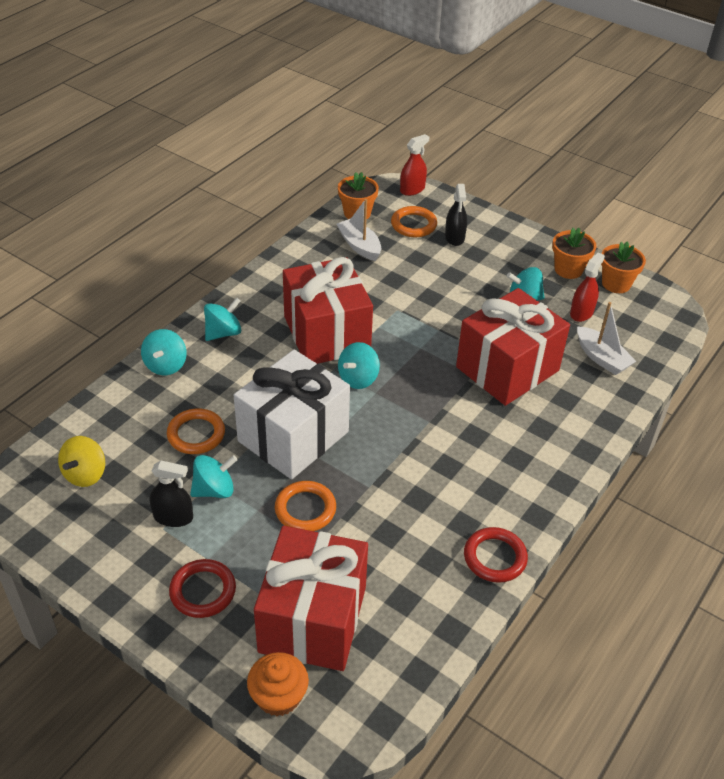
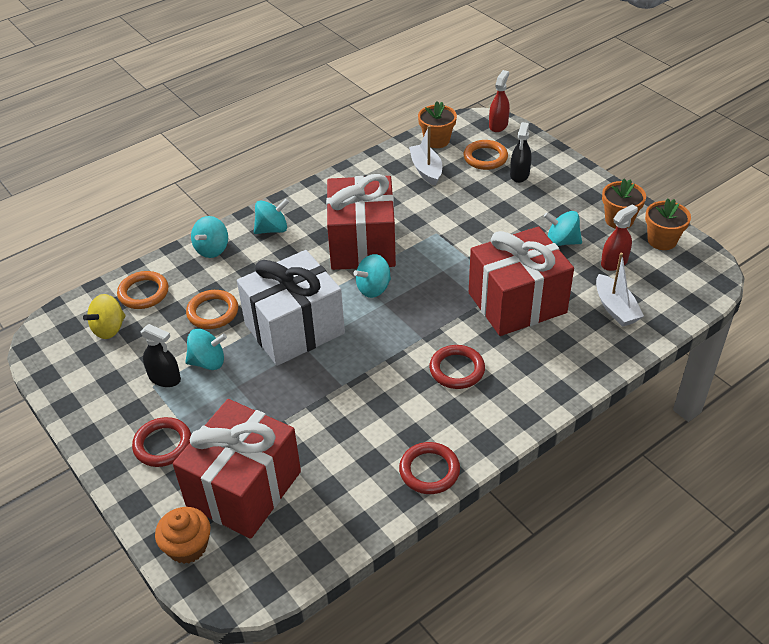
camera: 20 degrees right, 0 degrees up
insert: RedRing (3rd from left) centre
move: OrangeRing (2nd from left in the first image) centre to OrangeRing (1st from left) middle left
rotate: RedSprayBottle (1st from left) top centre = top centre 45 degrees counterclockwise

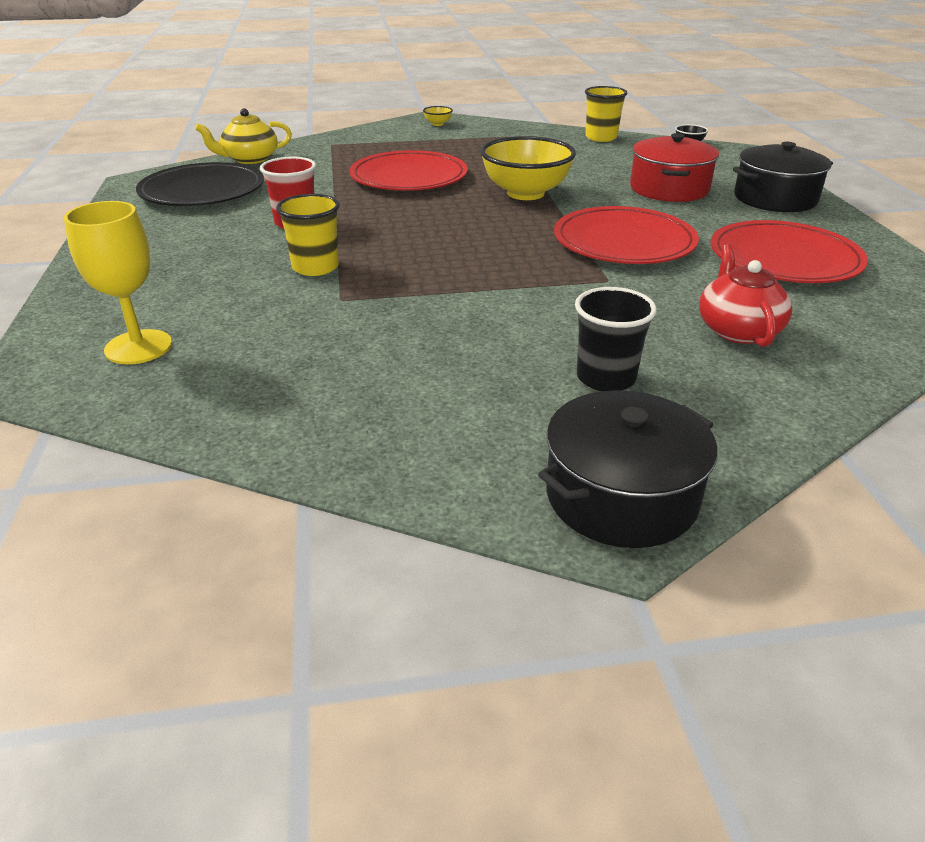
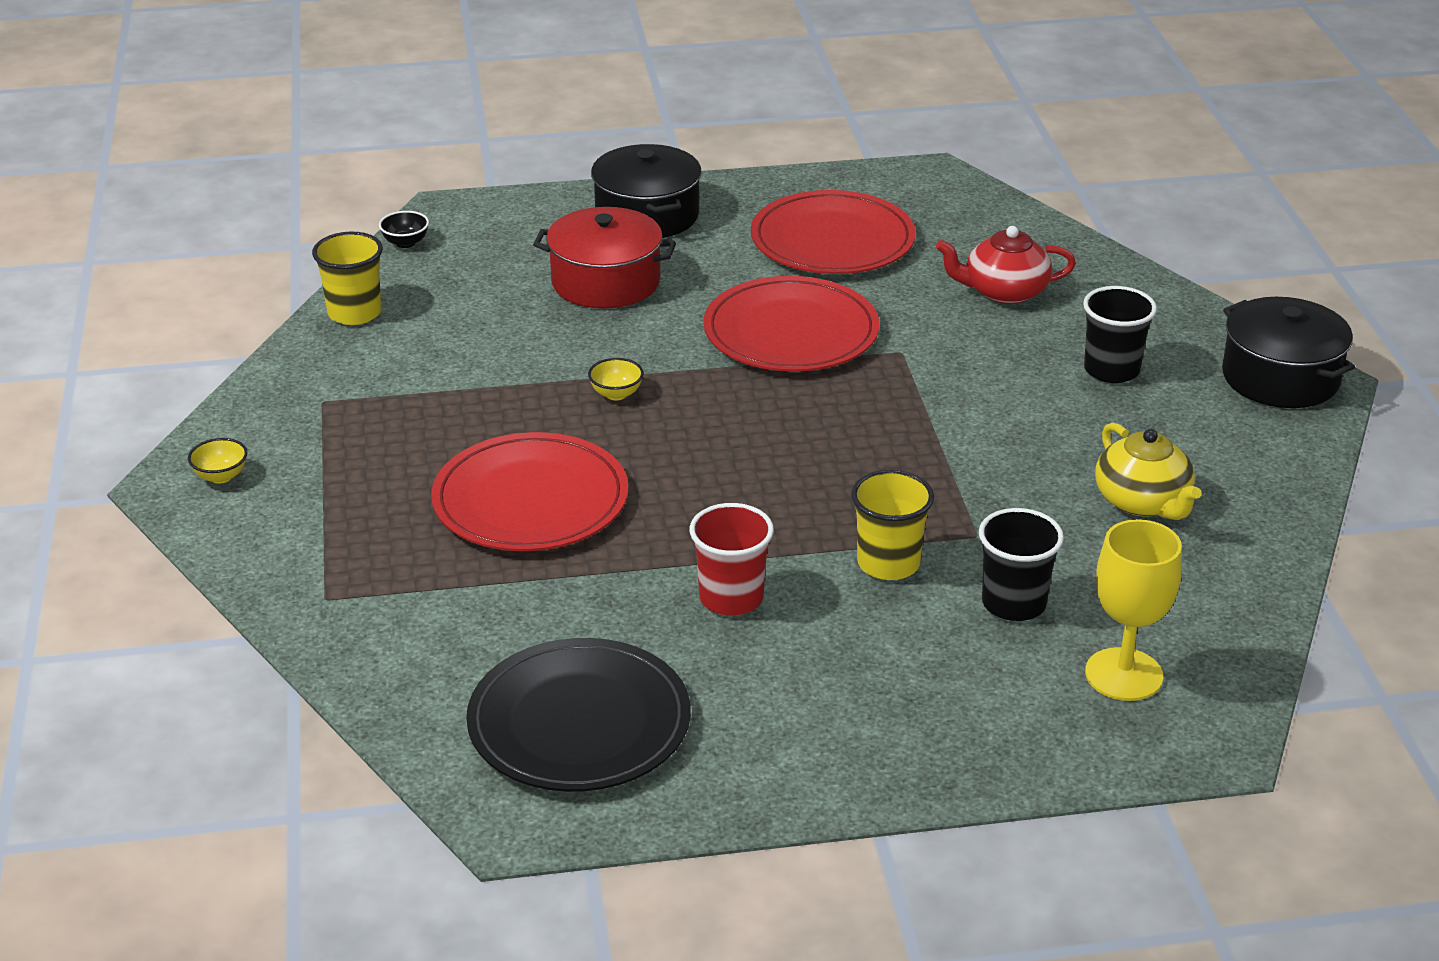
camera: 90 degrees left, 0 degrees up
insert: BlackCup (1st from left) middle right
move: YellowTeapot top left to middle right
resize: YellowBowl (2nd from left) top centre = centre x0.40

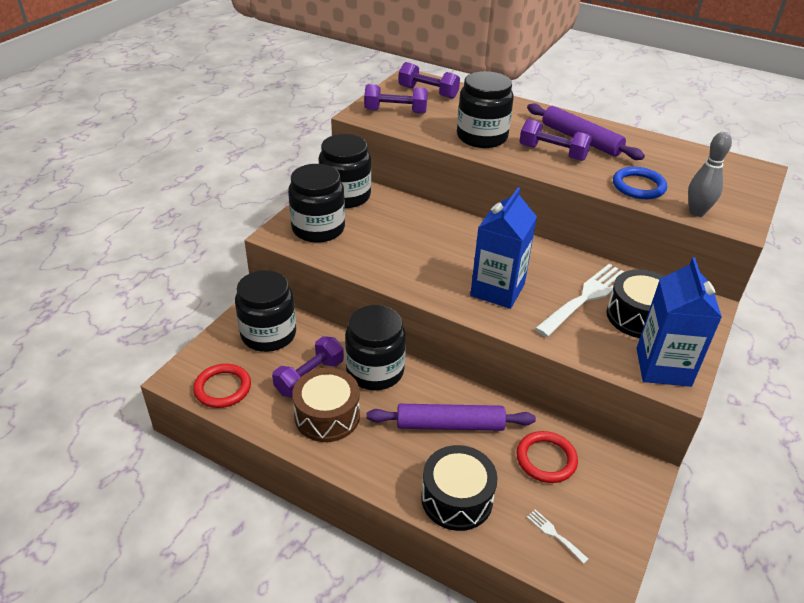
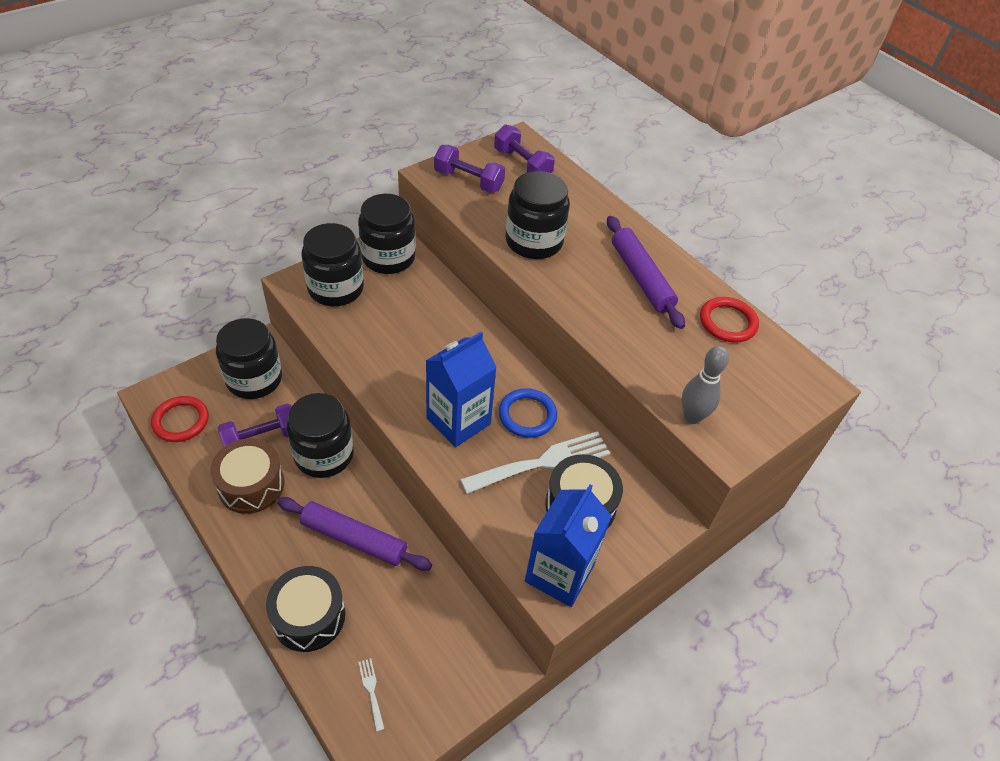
camera: 20 degrees right, 10 degrees up
delete: PurpleDumbbell (4th from left) top right
move: BlueRing top right to centre; RedRing (2nd from left) bottom right to middle right

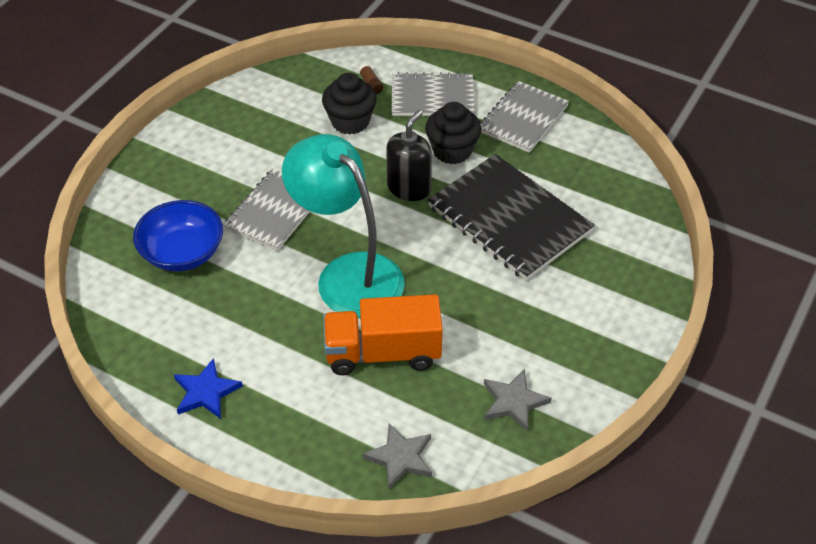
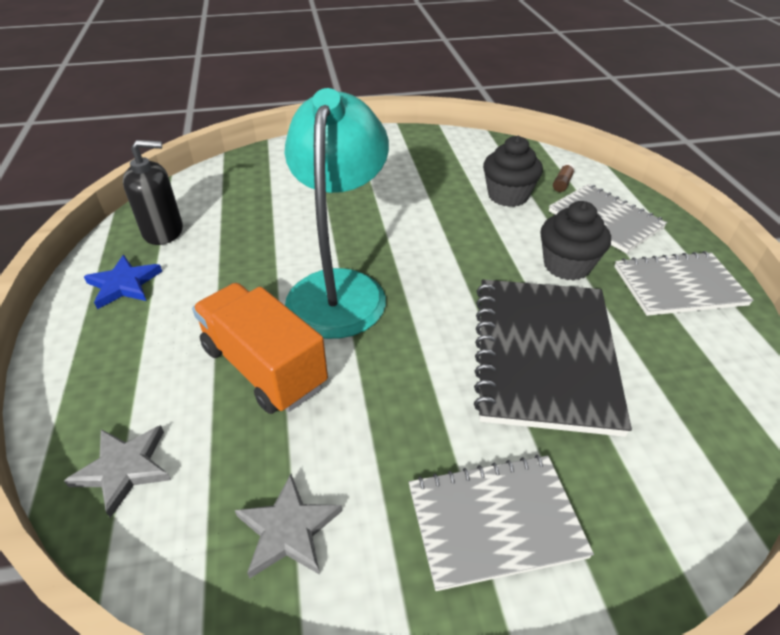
camera: 50 degrees right, 5 degrees down
delete: BlueBowl middle left
move: BlackSoapDispenser top centre to top left; GreyNotebook (1st from left) middle left to bottom centre

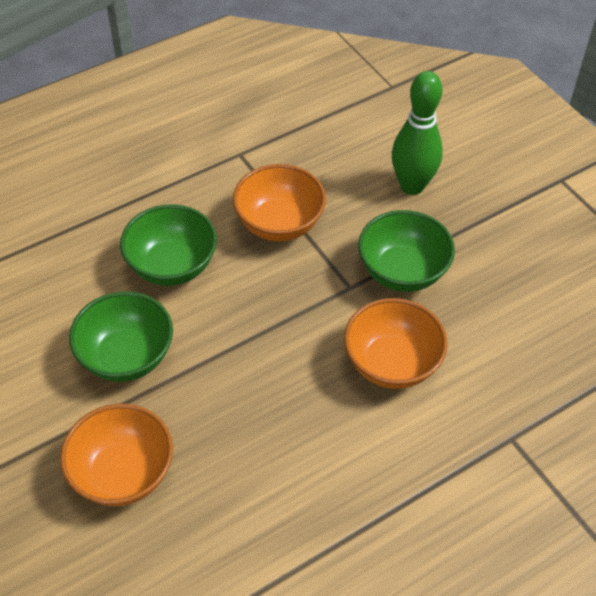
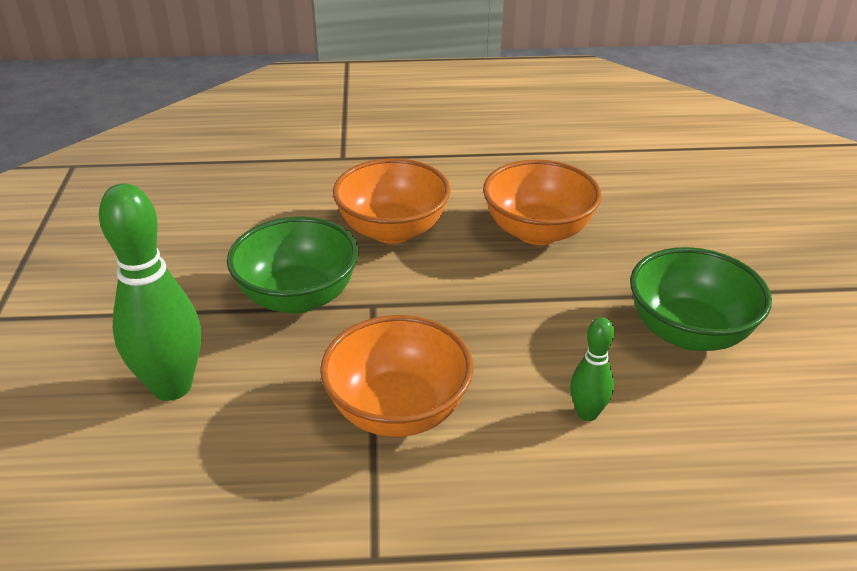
camera: 150 degrees left, 15 degrees down
move: OrangeBowl (1st from left in the first image) bottom left to OrangeBowl (3rd from left) centre
replace: GreenBowl (2nd from left) middle left to GreenBowlingPin (2nd from left) middle right

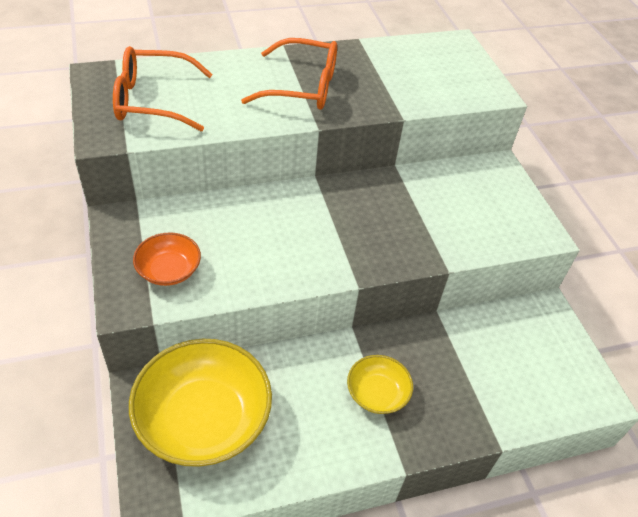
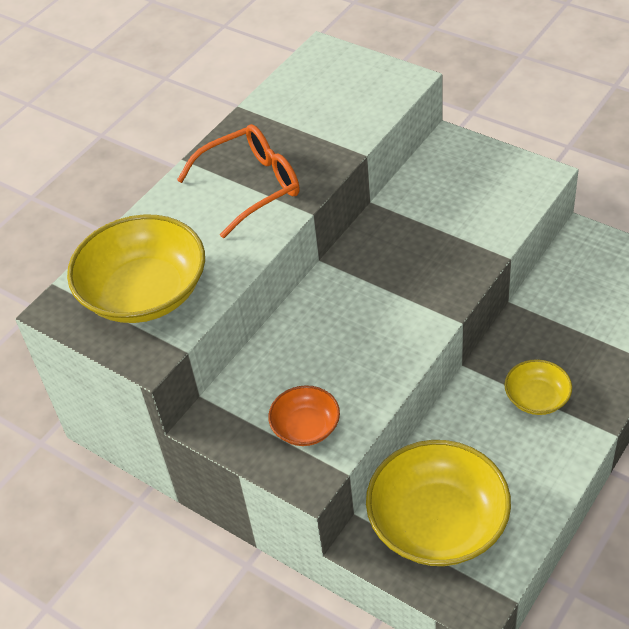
camera: 30 degrees left, 0 degrees up
replace: OrangeGlasses (1st from left) top left to YellowBowl (1st from left) middle left

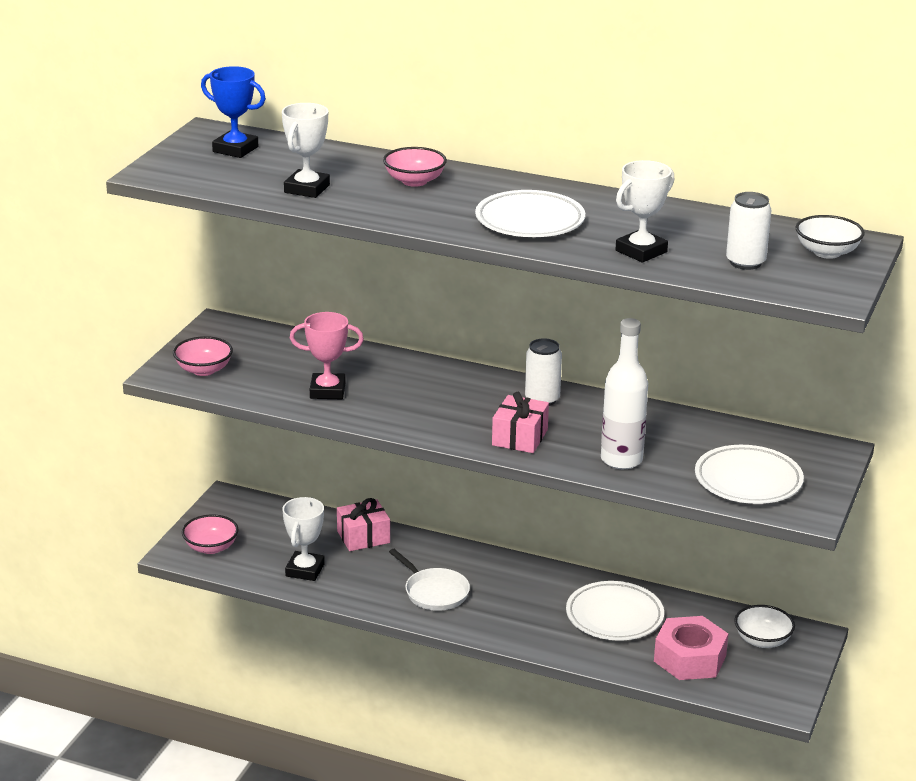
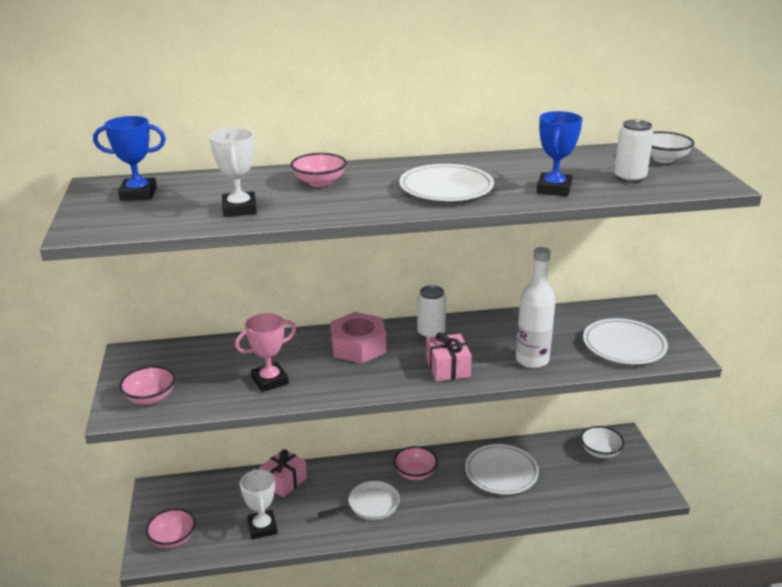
camera: 30 degrees left, 0 degrees up
insert: PinkBowl (4th from left) bottom centre
move: PinkNut bottom right to centre
recolor: WhiteTrophy (3rd from left) top right to BlueTrophy (2nd from left) top right
rotate: WhitePan bottom centre = bottom centre 45 degrees counterclockwise

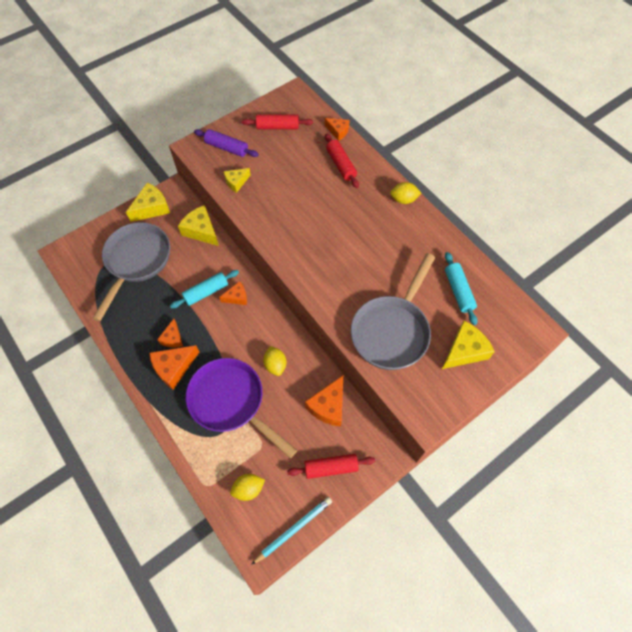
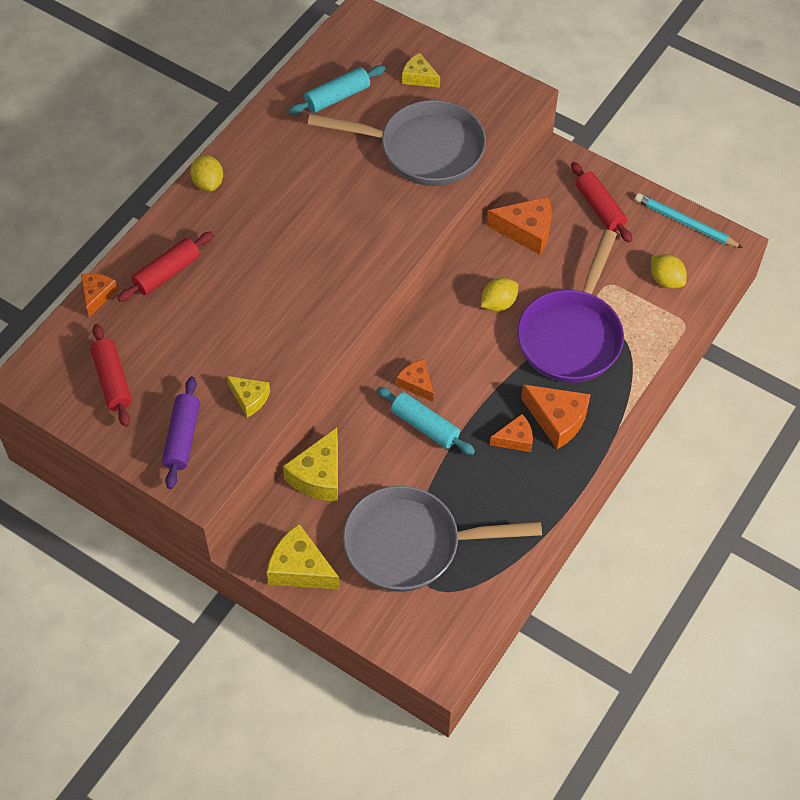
camera: 110 degrees left, 5 degrees down
resize: YellowCheese (4th from left) middle right = top centre x0.61

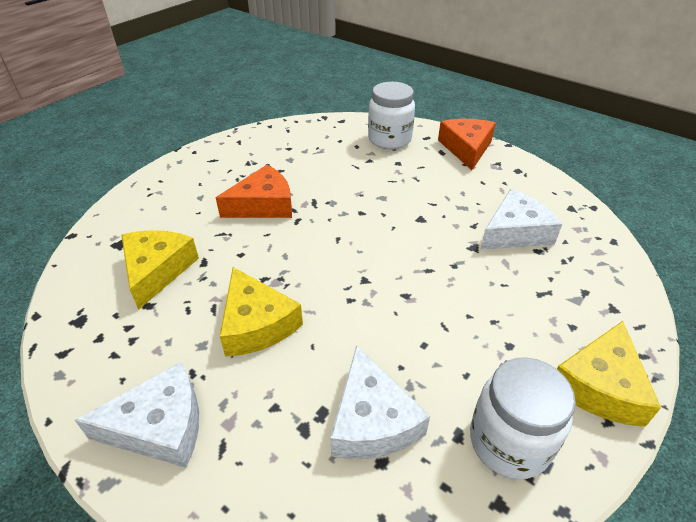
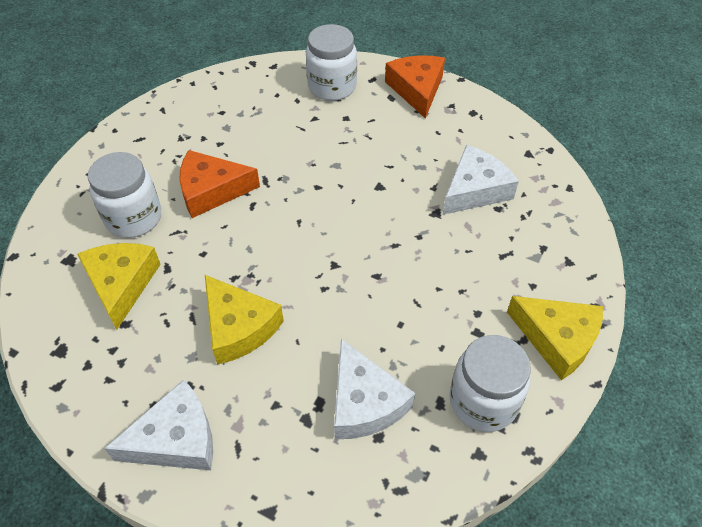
camera: 10 degrees left, 10 degrees up
insert: WhiteJar (1st from left) middle left
rotate: OrangeCheese (1st from left) centre = middle left 150 degrees counterclockwise; YellowCheese (3rd from left) bottom right = middle right 75 degrees counterclockwise

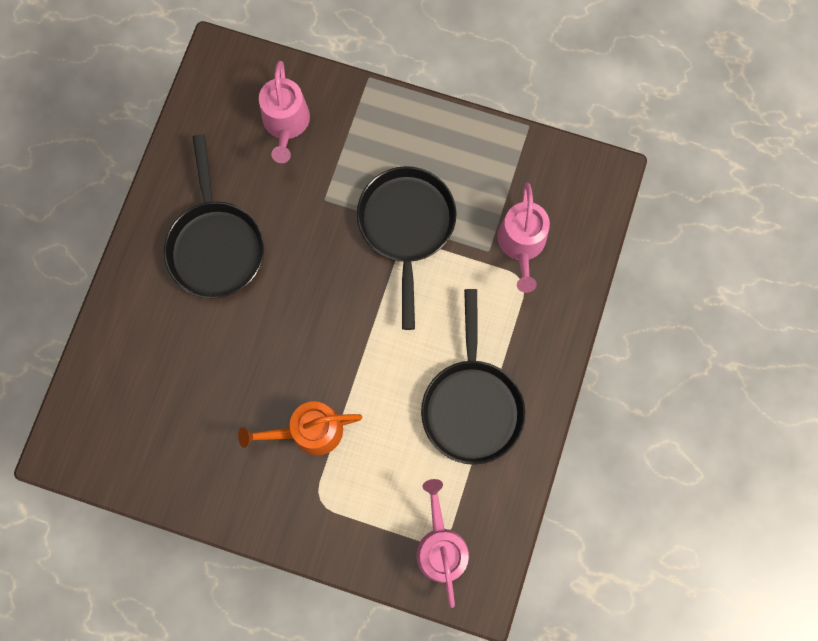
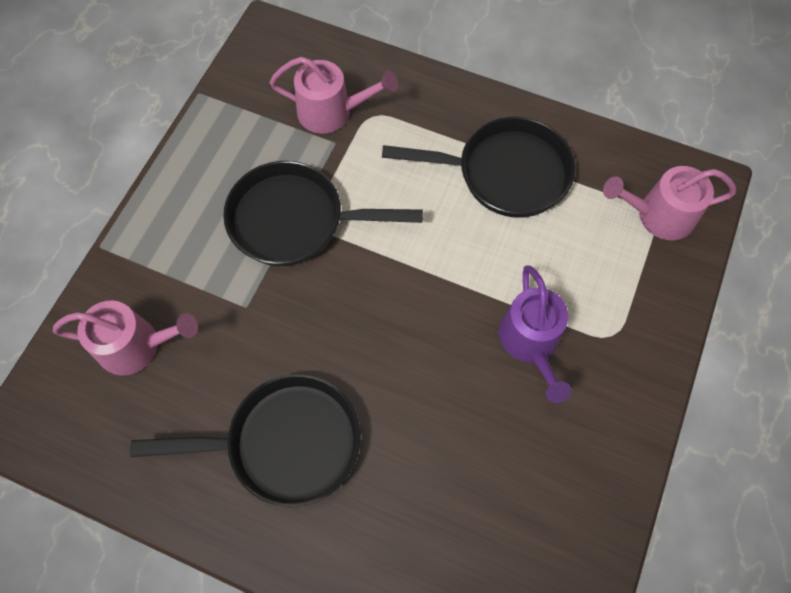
camera: 85 degrees left, 10 degrees down
recolor: OrangeWateringCan bottom centre to PurpleWateringCan middle right

